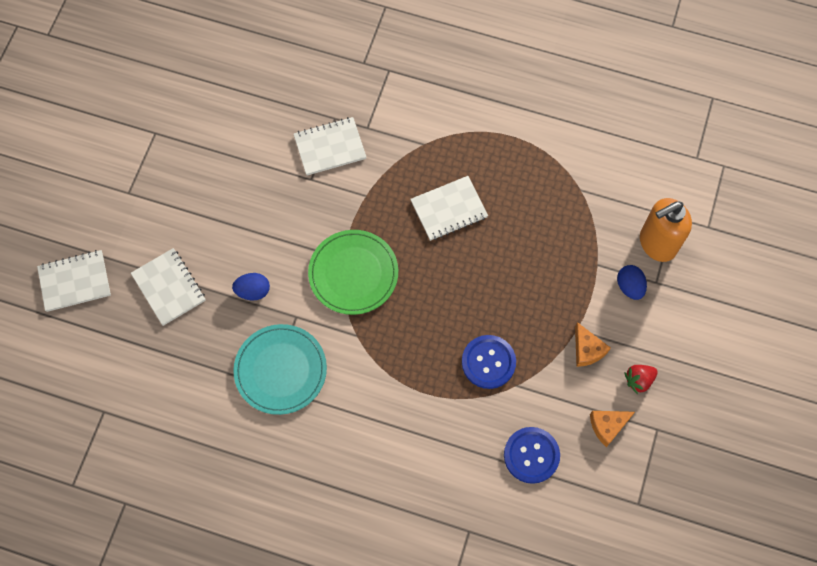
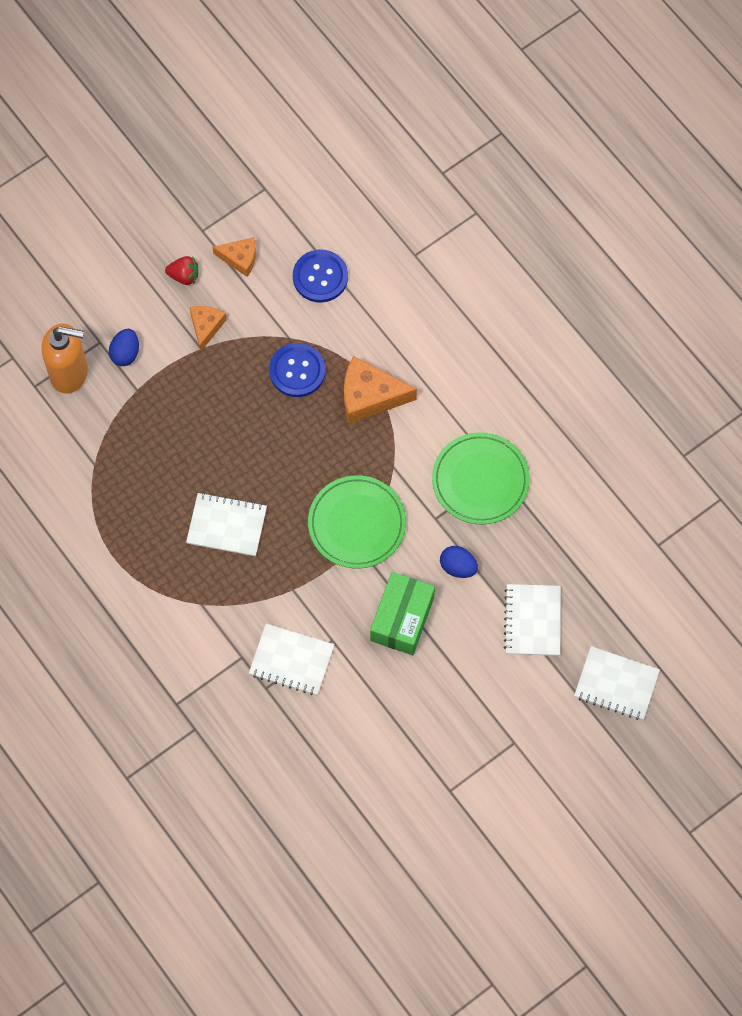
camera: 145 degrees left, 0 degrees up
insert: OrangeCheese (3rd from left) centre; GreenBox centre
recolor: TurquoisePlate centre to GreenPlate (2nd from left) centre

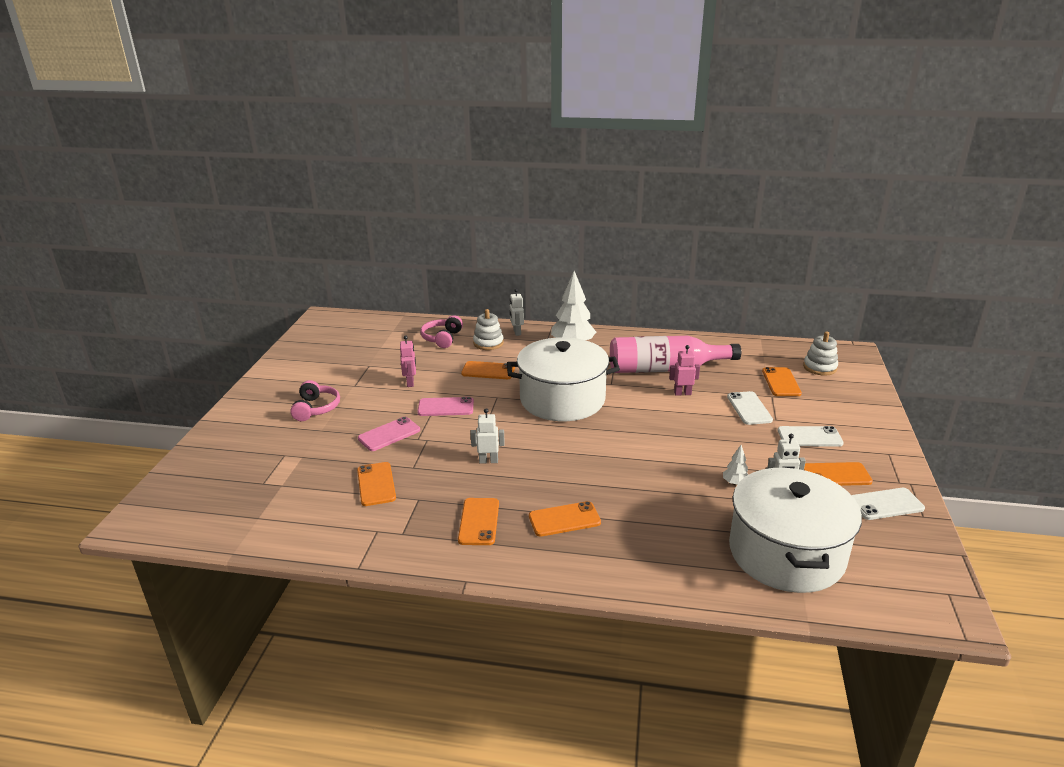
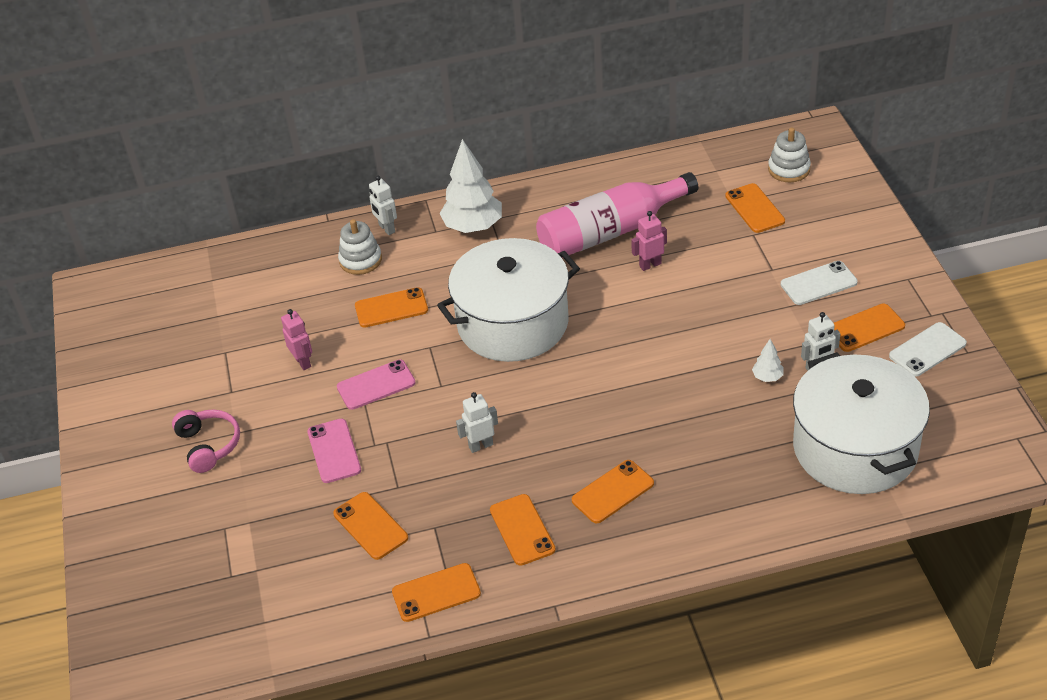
camera: 20 degrees left, 15 degrees up
delete: PinkHeadphones (2nd from left) centre; WhitePhone (1st from left) middle right
insert: OrangePhone (3rd from left) bottom centre
rotate: PinkPhone (1st from left) centre = middle left 45 degrees counterclockwise

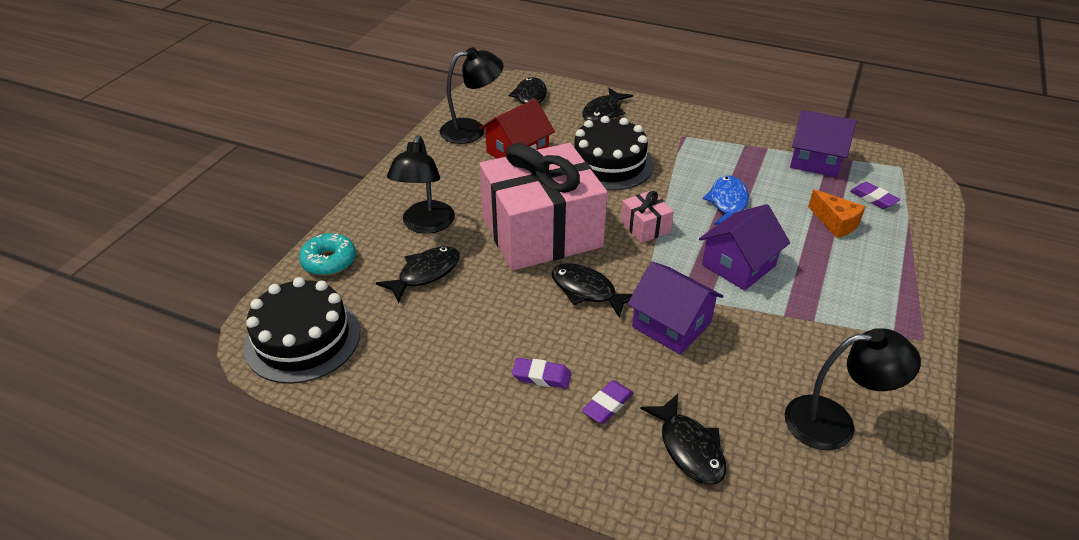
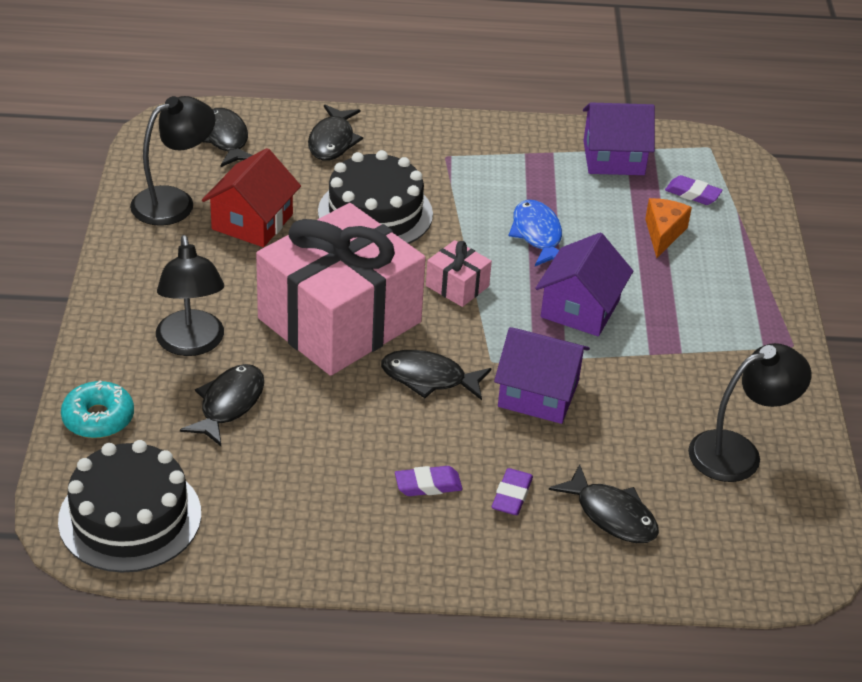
camera: 25 degrees left, 0 degrees up
rotate: OrangeCheese middle right = middle right 105 degrees counterclockwise

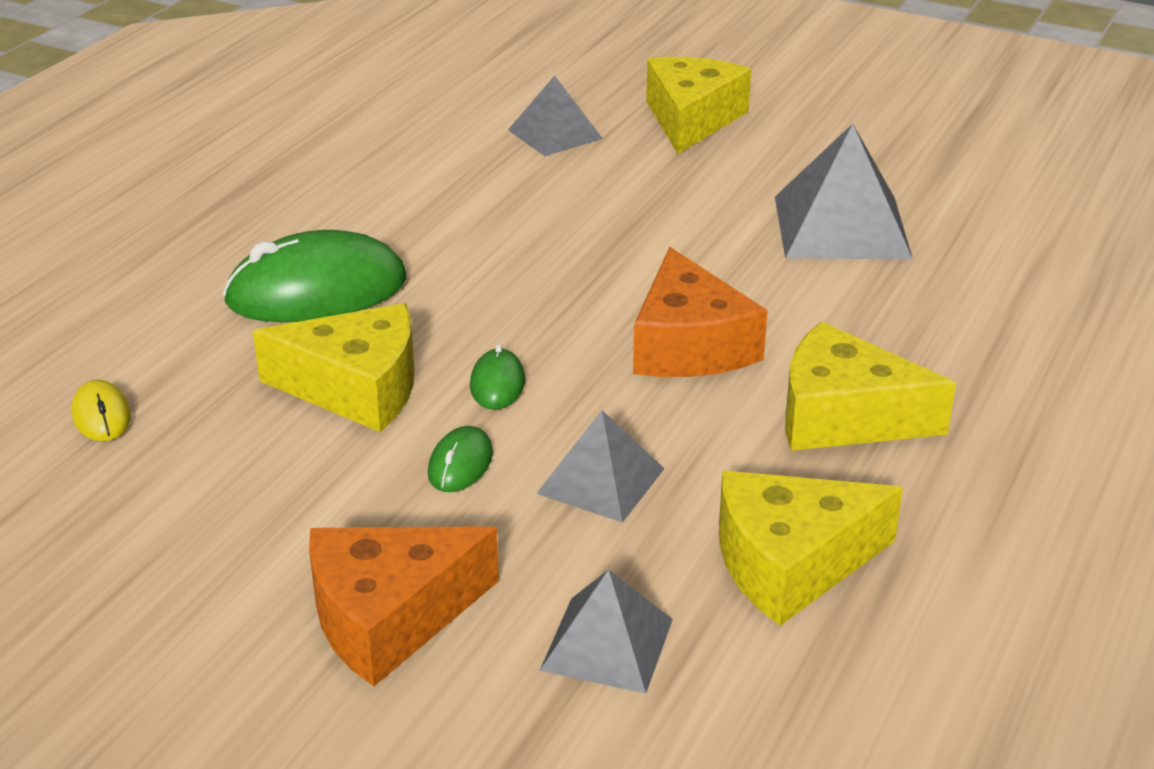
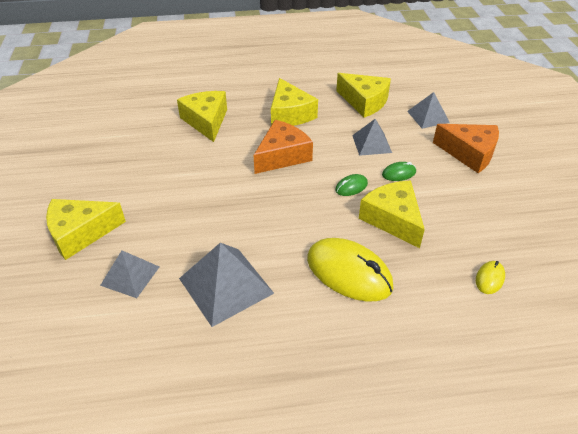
camera: 125 degrees left, 10 degrees up
insert: YellowCheese (2nd from left) top centre
move: GreyPyramid (4th from left in the first image) top right to GreyPyramid (2nd from left) centre
recolor: GreenMouse (1st from left) middle left to YellowMouse (1st from left) centre

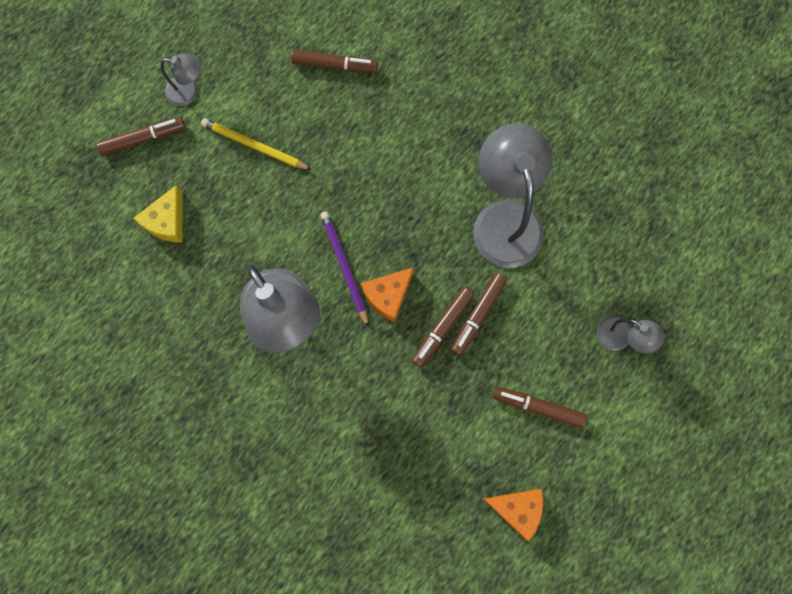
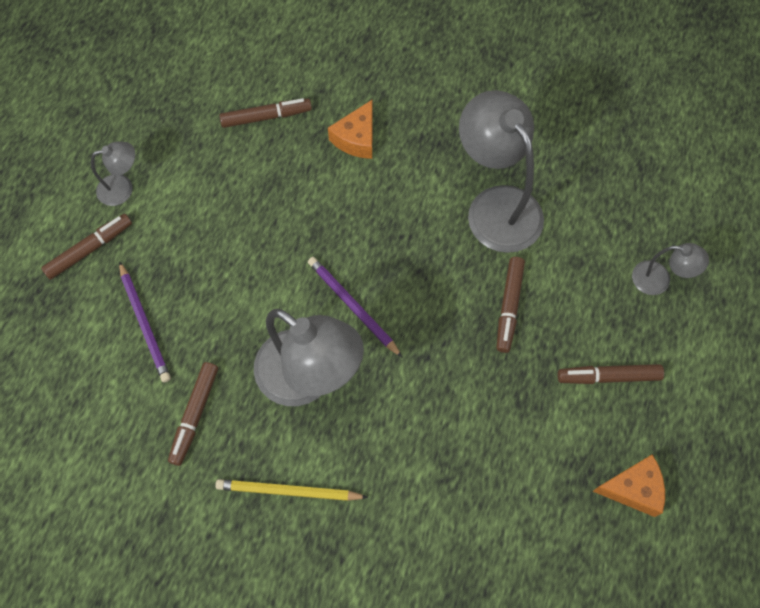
camera: 20 degrees left, 10 degrees down
move: BrownMarker (3rd from left in the first image) centre to BrownMarker (2nd from left) bottom left; YellowPencil top left to bottom centre; OrangeCheese (1st from left) centre to top centre
replace: YellowCheese middle left to PurplePencil (1st from left) middle left

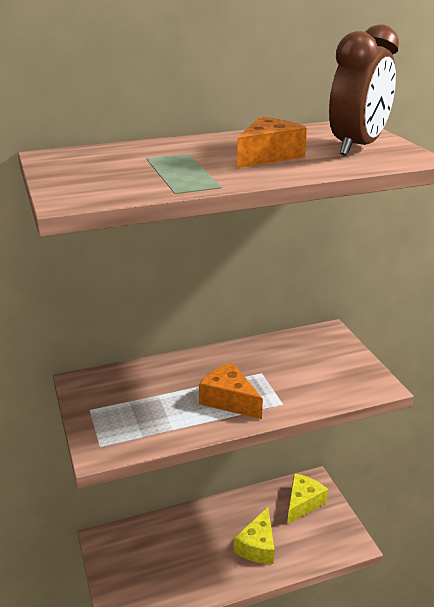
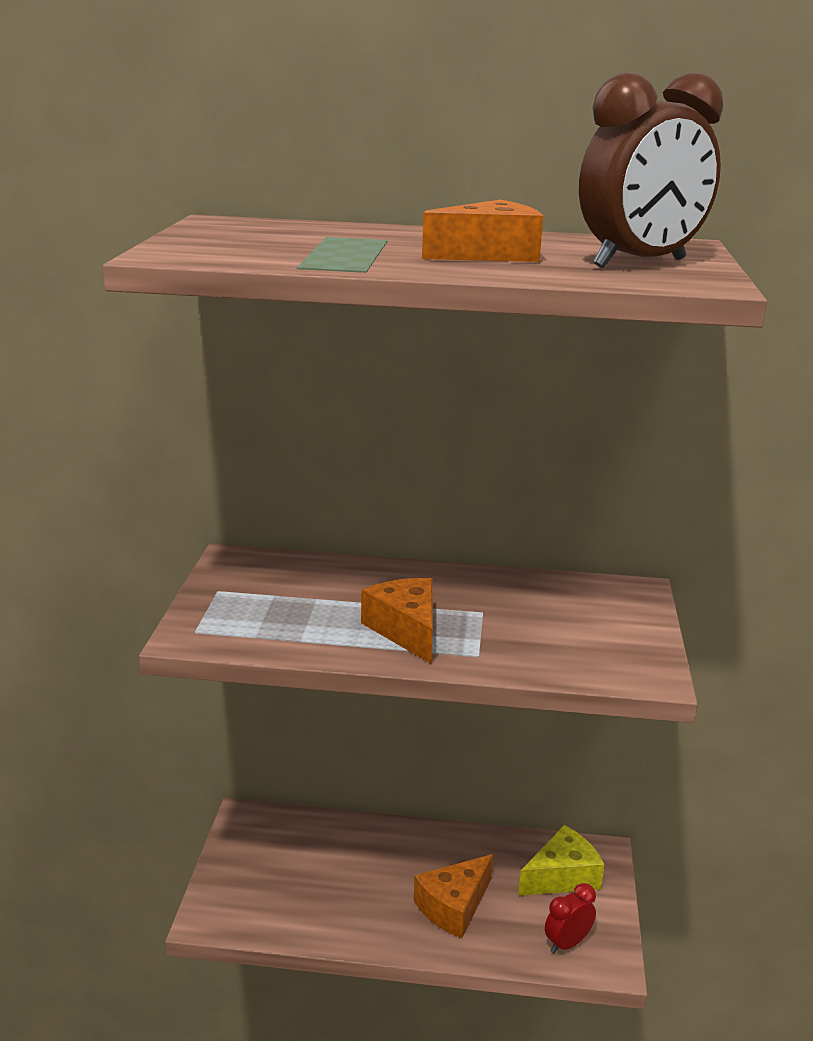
camera: 25 degrees right, 5 degrees down
insert: RedClock bottom right
recolor: YellowCheese (1st from left) bottom centre to OrangeCheese (2nd from left) bottom centre

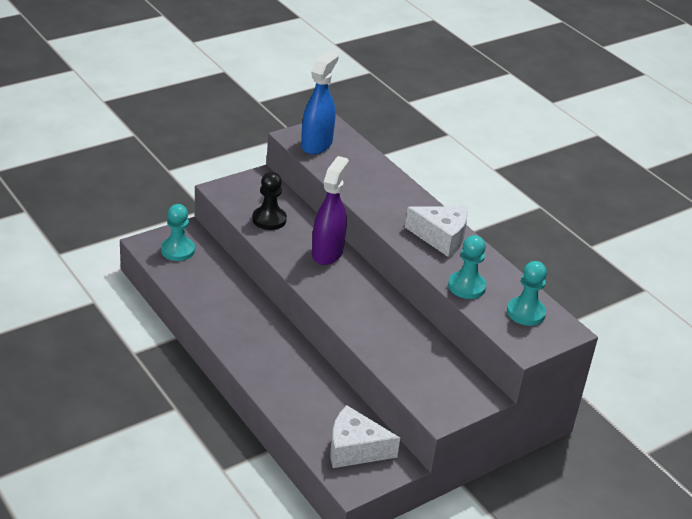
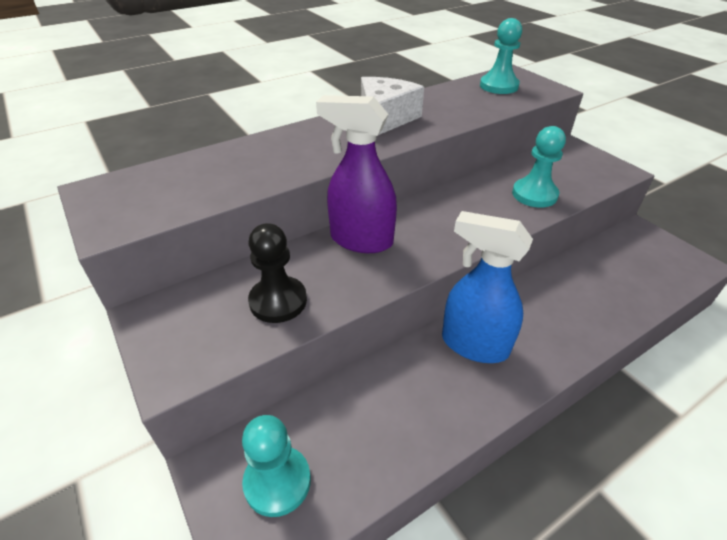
camera: 85 degrees left, 5 degrees up
delete: WhiteCheese (1st from left) bottom centre
move: BlueSprayBottle top centre to middle right; TurquoisePawn (2nd from left in the first image) middle right to TurquoisePawn (3rd from left) top right

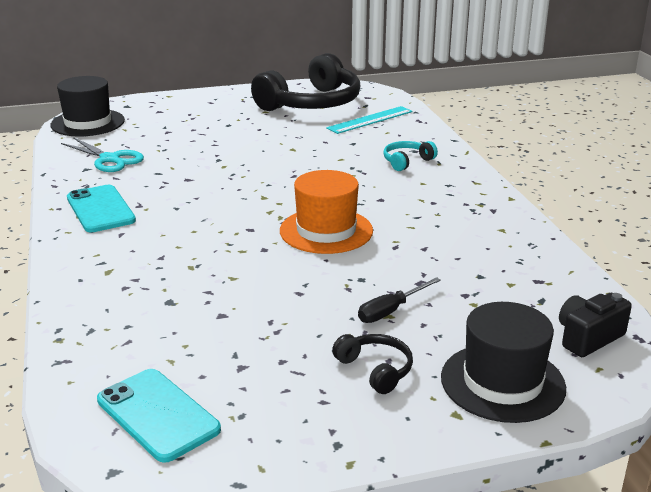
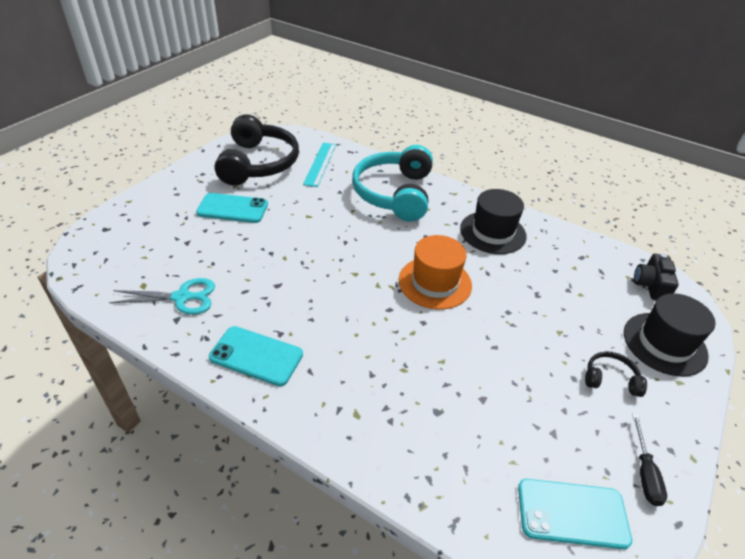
camera: 45 degrees left, 15 degrees up
insert: TurquoisePhone (1st from left) middle left
move: BlackHat (1st from left) top left to centre; BlackScrewdriver centre to bottom right
resize: TurquoiseHeadphones top centre = top centre x2.33

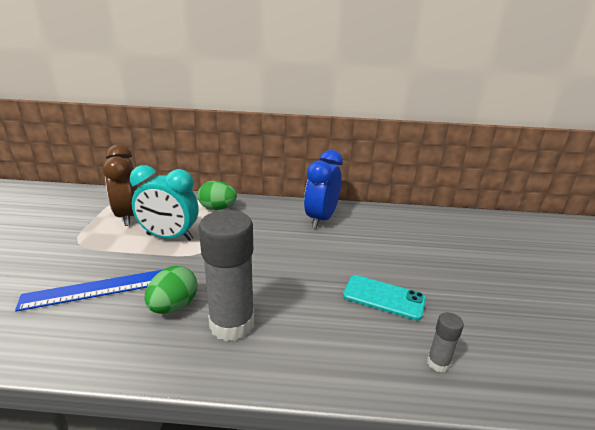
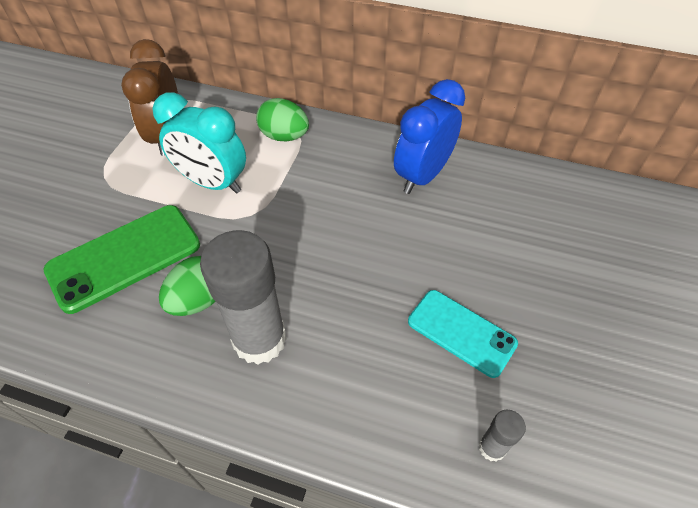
camera: 15 degrees right, 25 degrees up
replace: BlueRuler bottom left to GreenPhone middle left

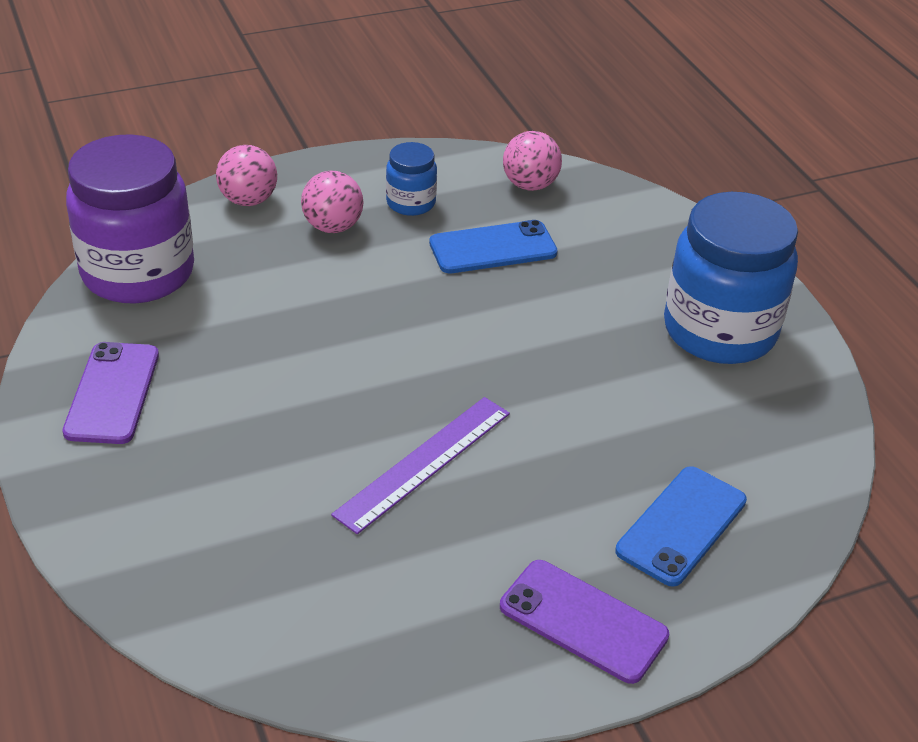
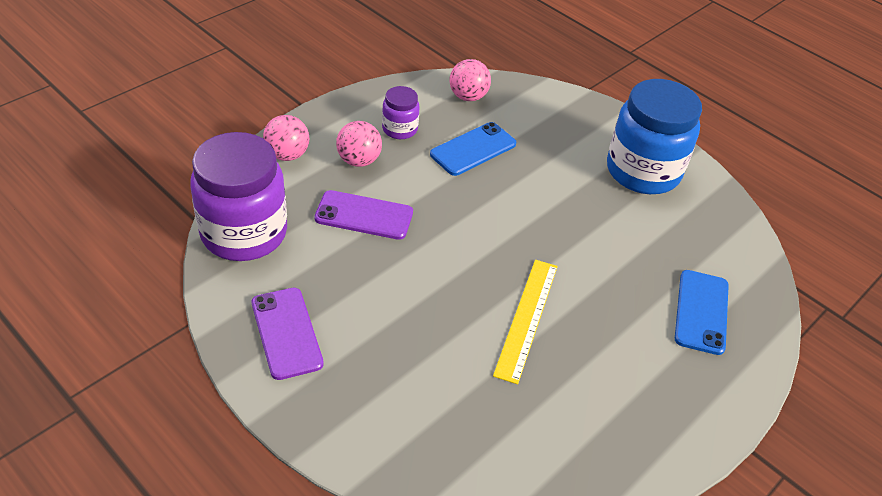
camera: 25 degrees left, 5 degrees up
move: PurplePhone (2nd from left) bottom centre to centre
recolor: BlueJar (1st from left) top centre to PurpleJar (2nd from left) top centre; PurpleRuler centre to YellowRuler centre

